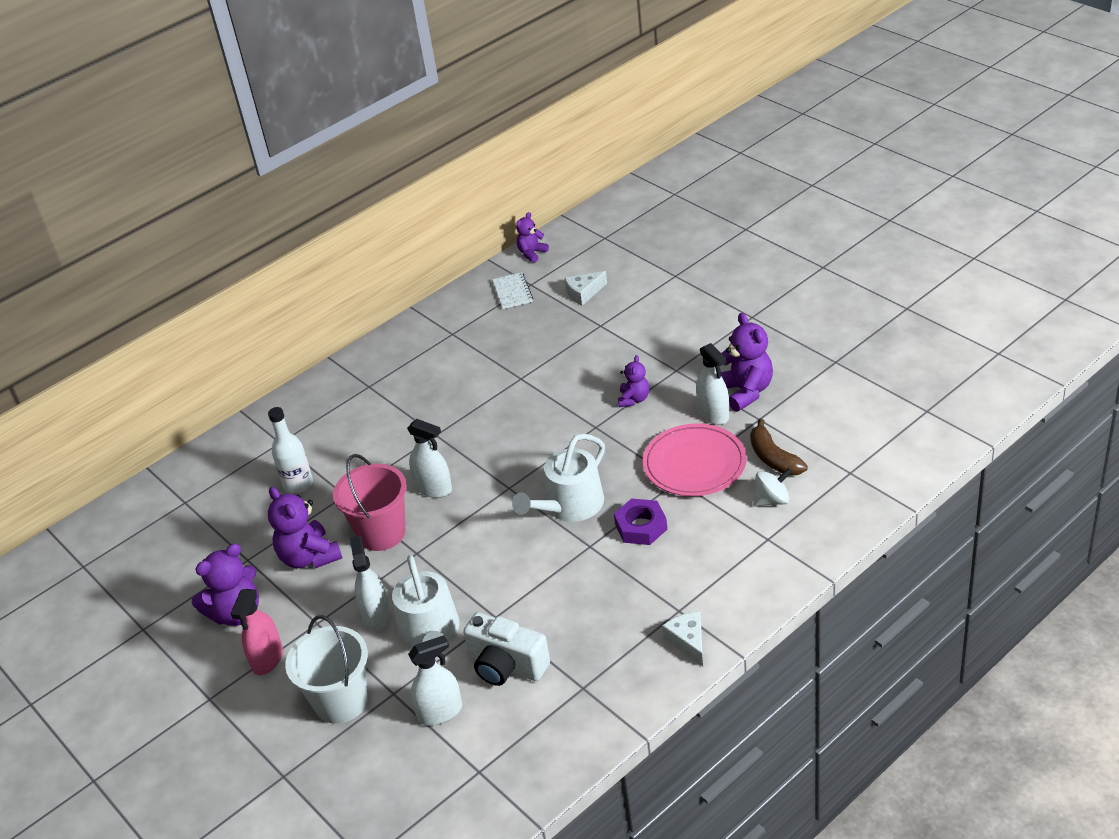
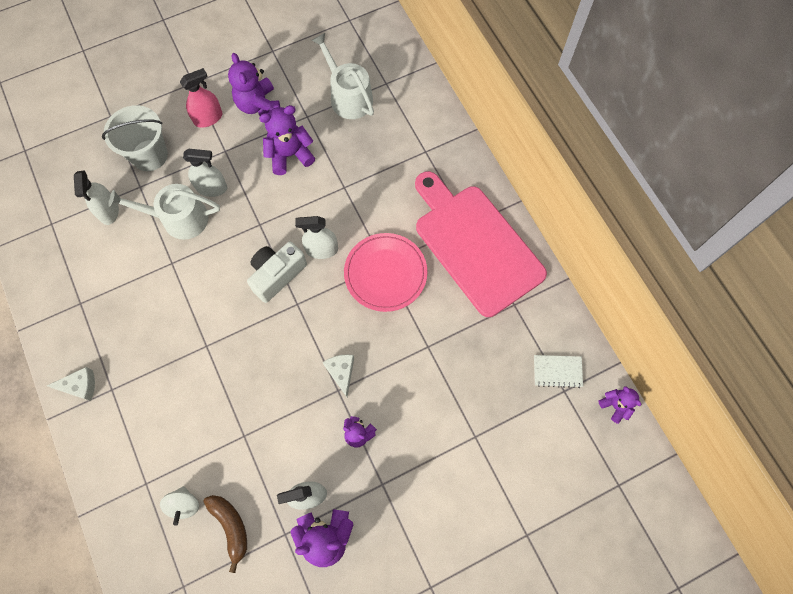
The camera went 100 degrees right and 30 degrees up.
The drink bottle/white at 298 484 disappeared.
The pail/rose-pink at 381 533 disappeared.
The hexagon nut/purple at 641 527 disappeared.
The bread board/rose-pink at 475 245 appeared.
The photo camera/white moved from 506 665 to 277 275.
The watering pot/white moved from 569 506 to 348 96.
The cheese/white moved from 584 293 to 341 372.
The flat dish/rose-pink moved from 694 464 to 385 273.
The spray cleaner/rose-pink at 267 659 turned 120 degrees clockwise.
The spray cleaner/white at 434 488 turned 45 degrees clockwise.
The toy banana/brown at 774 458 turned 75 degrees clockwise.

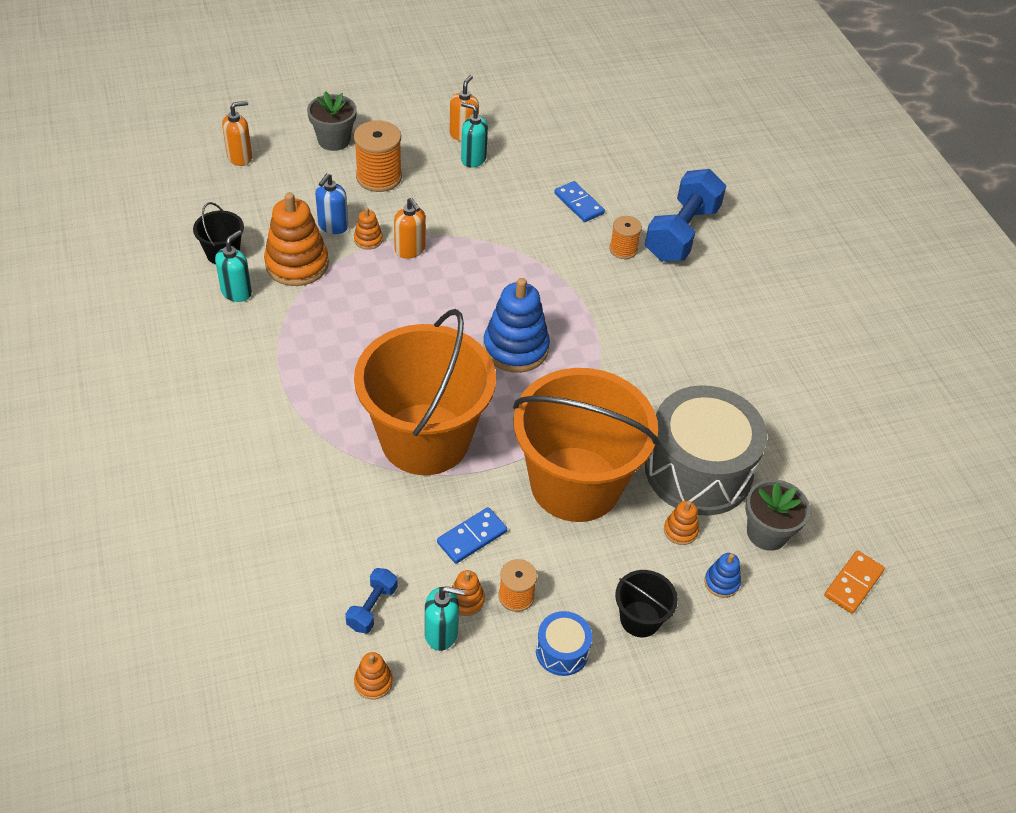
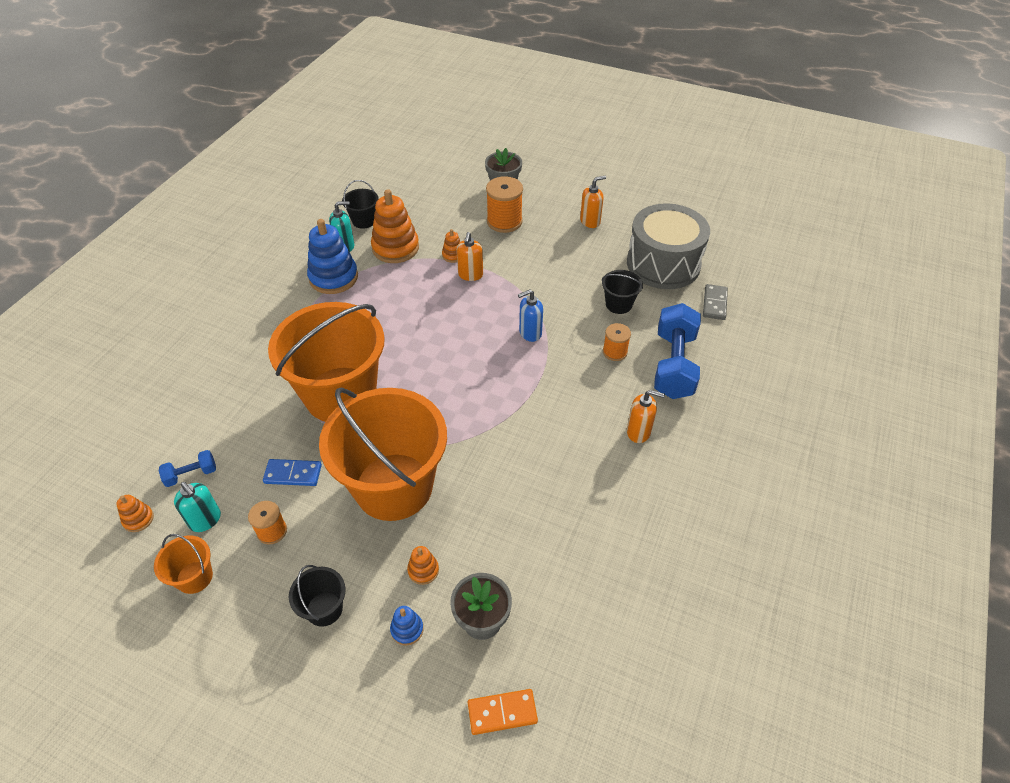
The camera went 45 degrees right and 0 degrees up.
The stacking toy/bright orange at 466 600 disappeared.
The soap pump/turquoise at 473 159 disappeared.
The snare drum/royal blue at 562 651 disappeared.
The pail/bright orange at 194 577 appeared.
The domino tile/grey at 714 303 appeared.
The soap pump/bright orange moved from 240 157 to 638 432.
The soap pump/royal blue moved from 333 226 to 530 333.
The stacking toy/royal blue moved from 515 348 to 333 277.
The snare drum/grey moved from 698 470 to 663 264.
The domino tile/royal blue at 579 204 was replaced by the pail/black at 618 304.
The hand weight/royal blue at 681 233 turned 60 degrees counterclockwise.

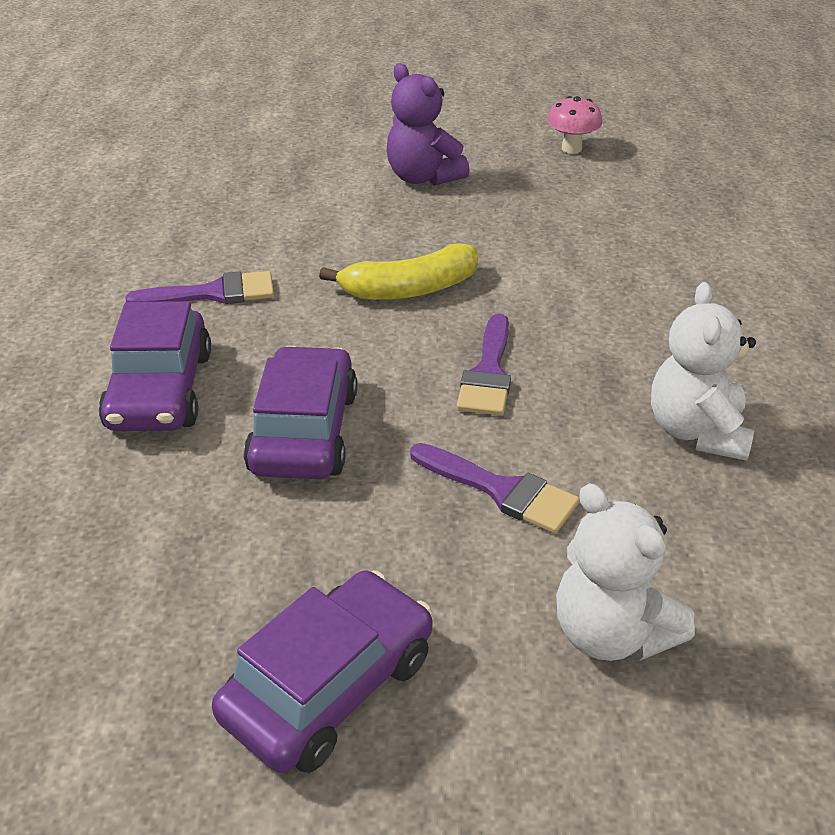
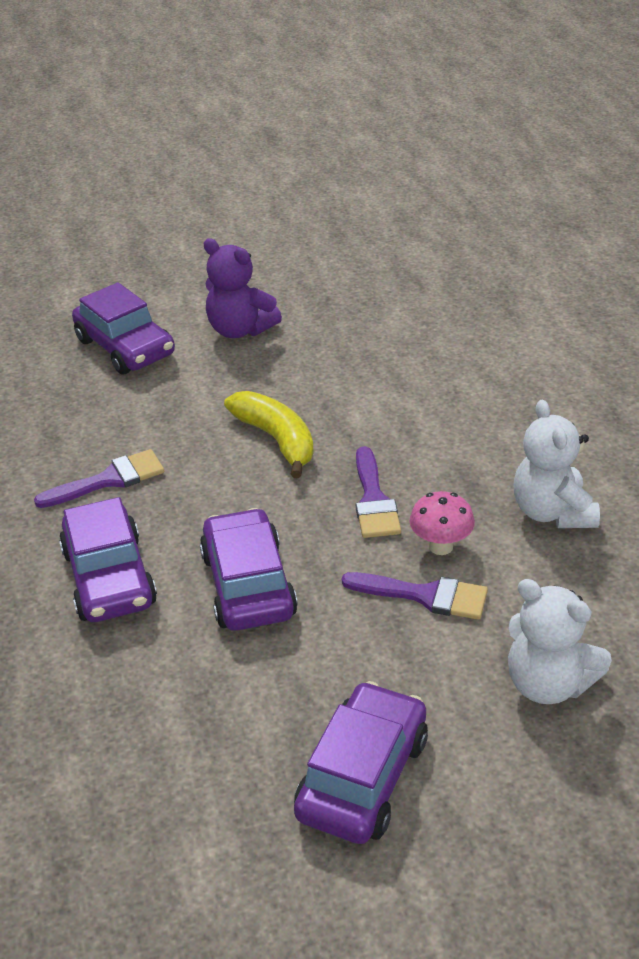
The camera went 15 degrees left and 0 degrees up.
The car/purple at 125 347 appeared.
The mushroom/rose-pink moved from 571 148 to 441 546.
The toy banana/bright yellow at 409 289 turned 90 degrees counterclockwise.

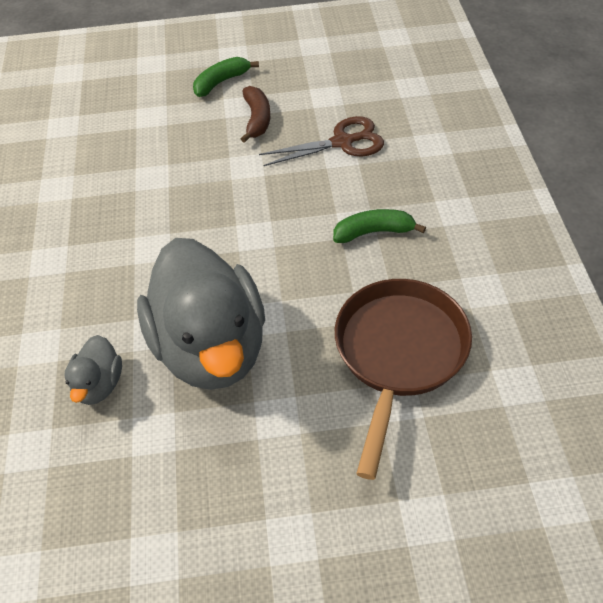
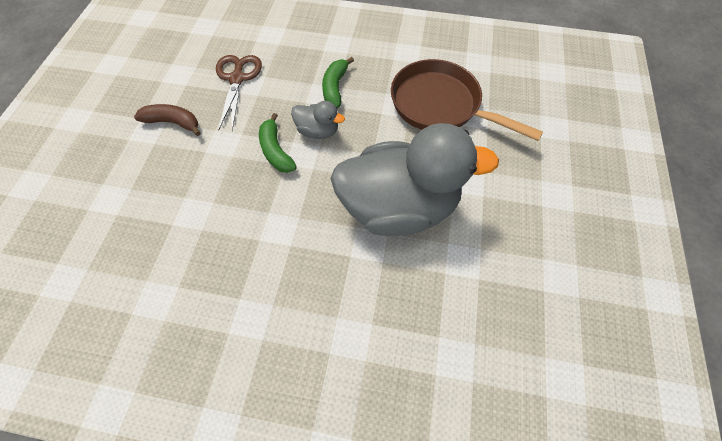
The camera went 75 degrees left and 10 degrees up.
The rubber duck/grey moved from 99 384 to 318 131.
The toy banana/leaf-green moved from 221 82 to 275 151.

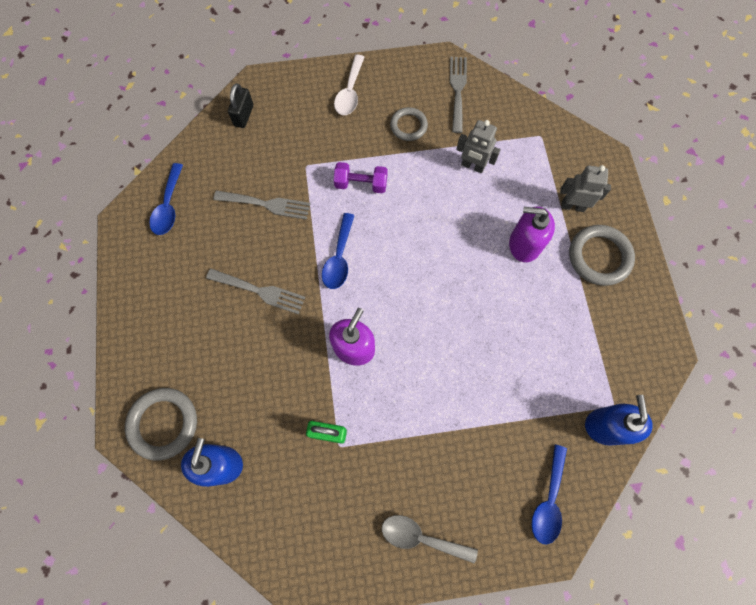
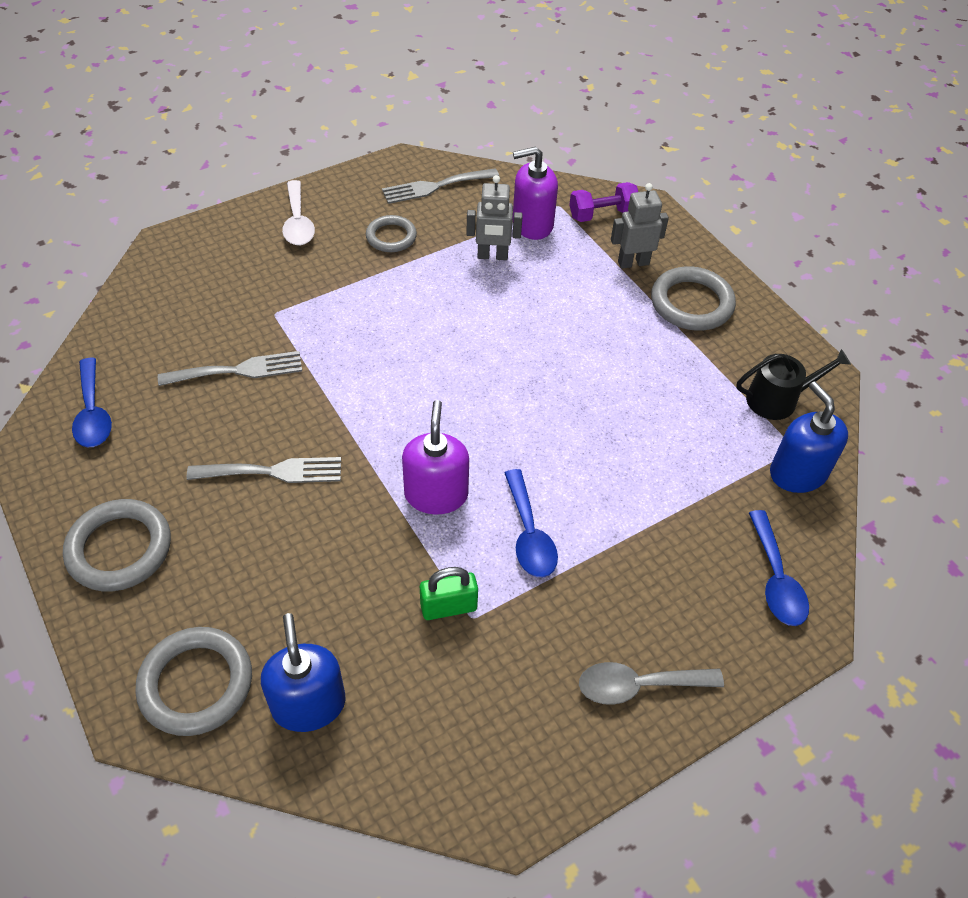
The camera went 25 degrees left and 20 degrees down.
The small lock/black at 244 115 disappeared.
The torus/grey at 119 549 appeared.
The watering pot/black at 777 399 appeared.
The teaspoon/royal blue moved from 339 258 to 529 534.
The hand weight/purple moved from 361 184 to 602 214.
The soap pump/purple moved from 524 244 to 532 224.
The dinner fork/grey at 457 90 turned 90 degrees counterclockwise.

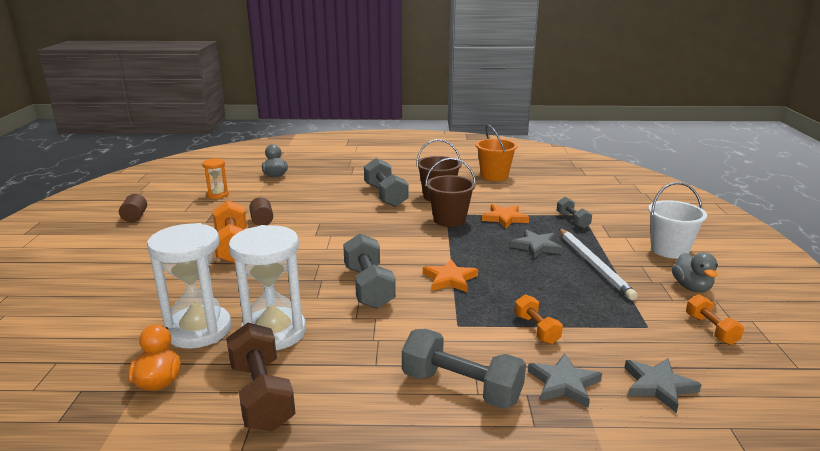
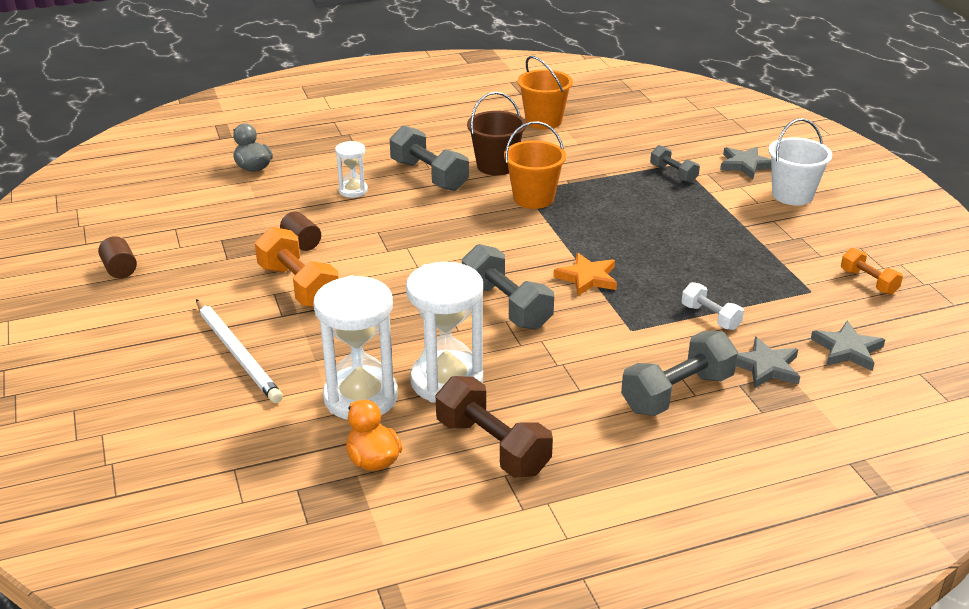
The camera went 20 degrees left and 10 degrees up.
The sandglass/bright orange at 218 195 disappeared.
The star/bright orange at 504 218 disappeared.
The rubber duck/grey at 691 287 disappeared.
The sandglass/white at 353 190 appeared.
The star/grey moved from 536 246 to 745 165.
The pencil/white moved from 593 264 to 237 353.
The pail/brown at 449 220 became the pail/bright orange at 533 198.
The hand weight/bright orange at 536 329 became the hand weight/white at 710 317.
The hand weight/grey at 461 387 turned 45 degrees counterclockwise.

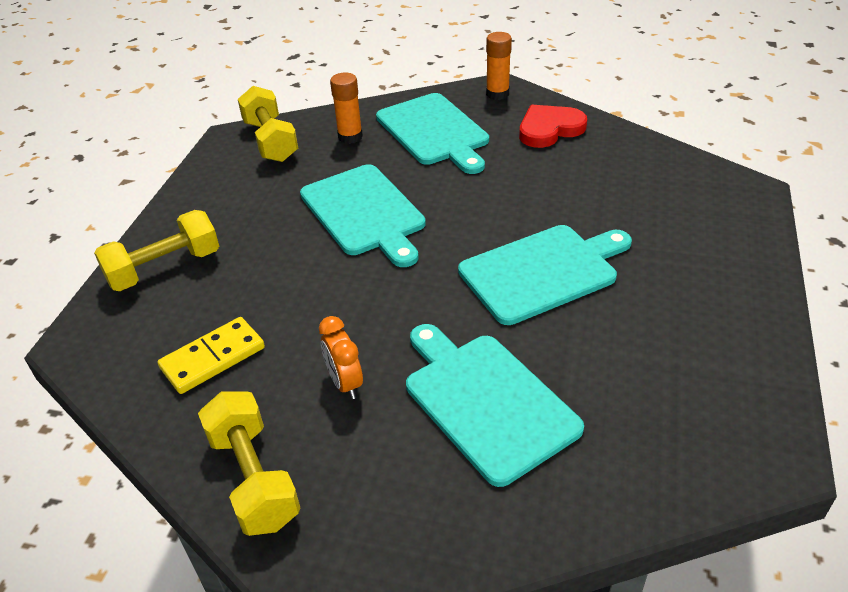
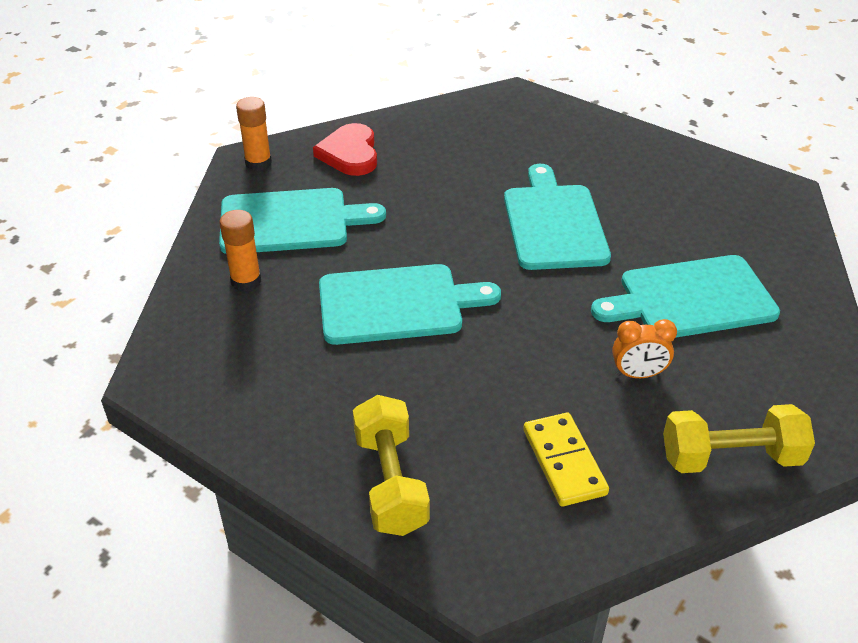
The camera went 70 degrees left and 0 degrees up.
The hand weight/bright yellow at 270 141 disappeared.

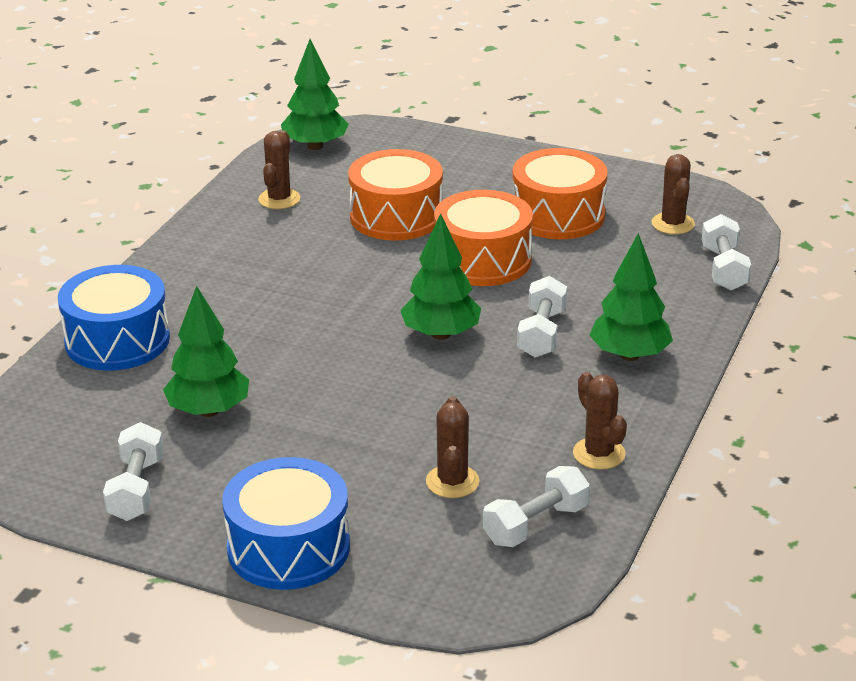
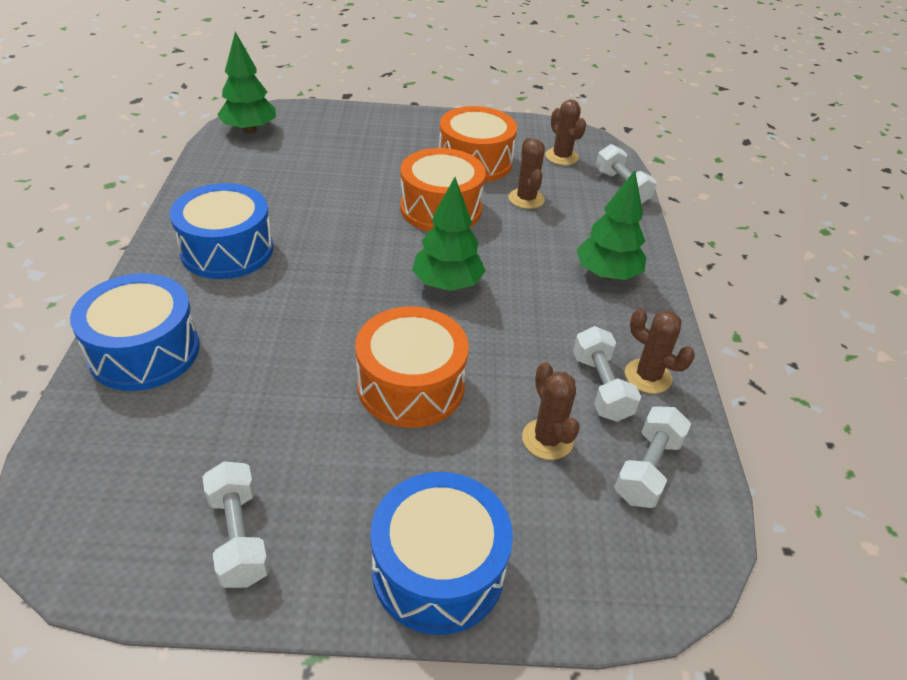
The camera went 25 degrees left and 10 degrees up.
The tree/leaf-green at 209 411 disappeared.
The snare drum/royal blue at 227 250 appeared.
The saguaro cactus/brown moved from 279 199 to 526 199.
The snare drum/bright orange moved from 396 216 to 411 385.
The hand weight/white moved from 542 333 to 601 387.

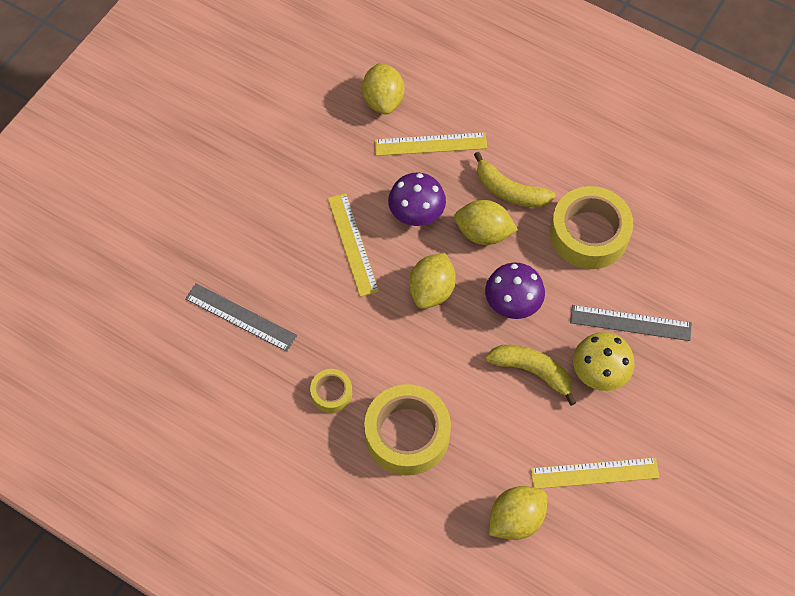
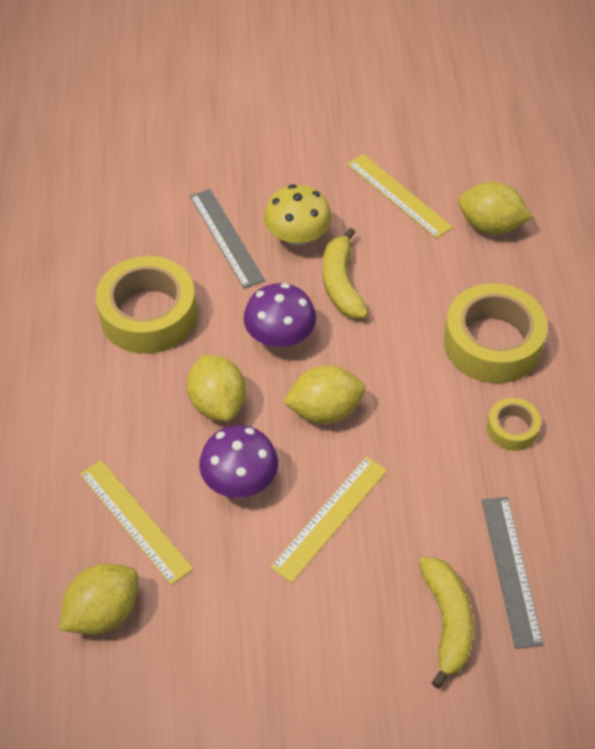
The camera went 125 degrees left and 10 degrees down.
The toy banana/bright yellow moved from 509 191 to 447 622.

